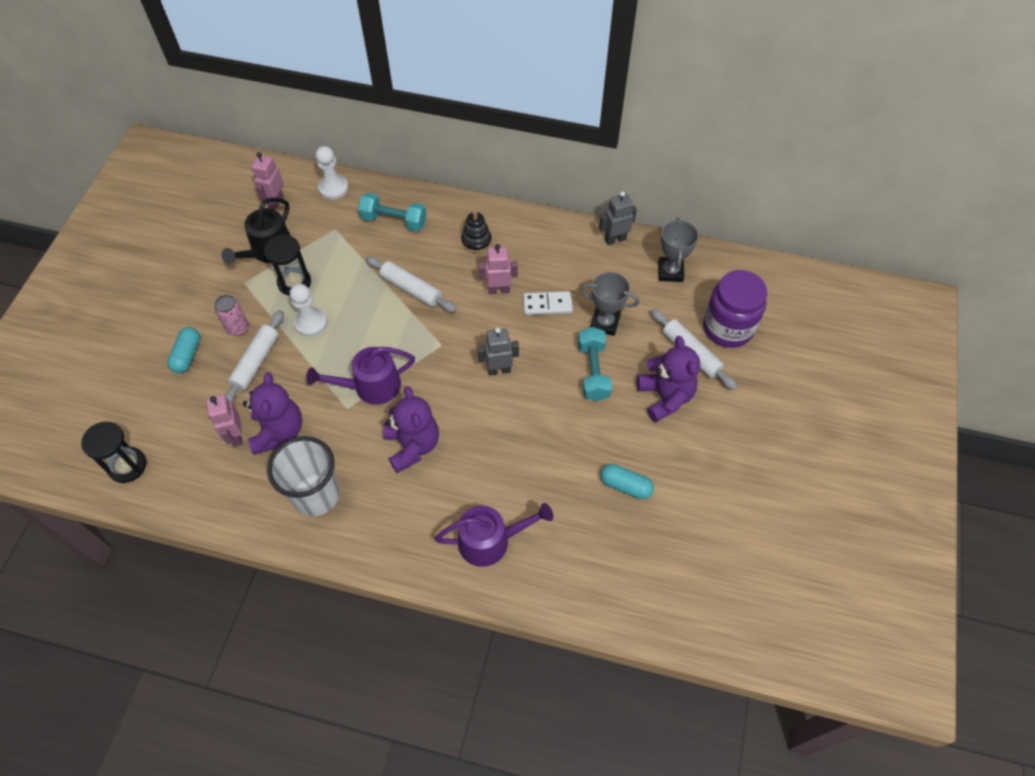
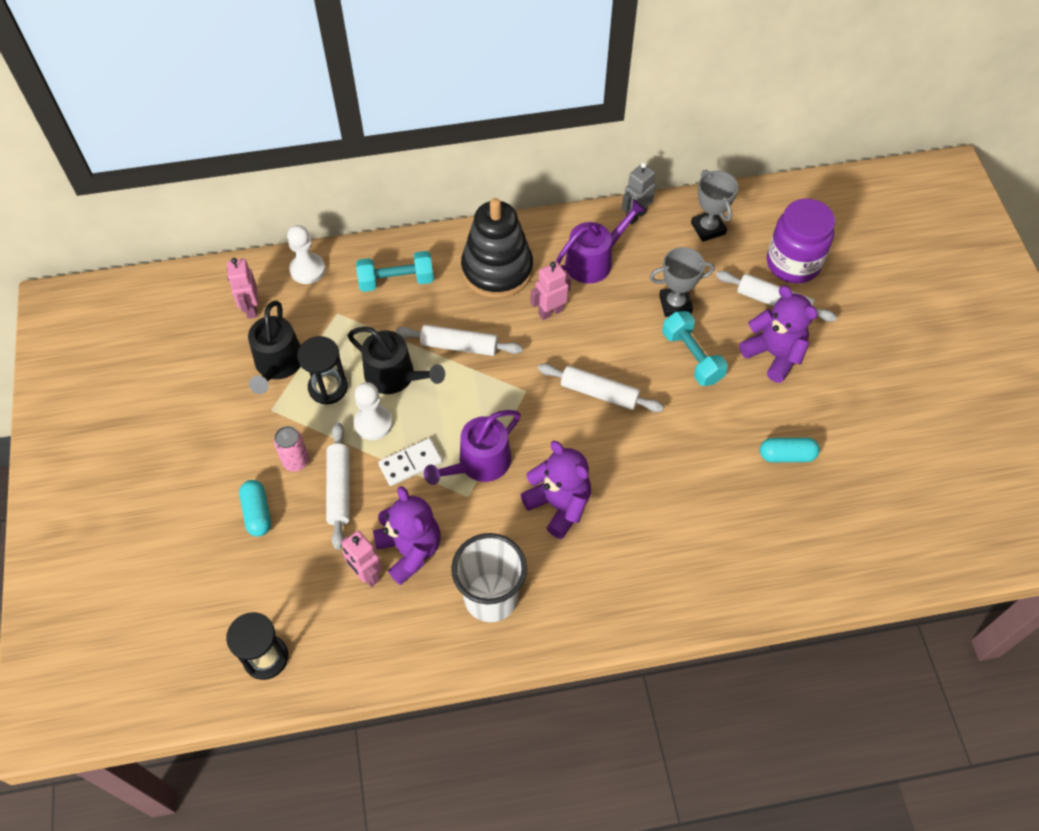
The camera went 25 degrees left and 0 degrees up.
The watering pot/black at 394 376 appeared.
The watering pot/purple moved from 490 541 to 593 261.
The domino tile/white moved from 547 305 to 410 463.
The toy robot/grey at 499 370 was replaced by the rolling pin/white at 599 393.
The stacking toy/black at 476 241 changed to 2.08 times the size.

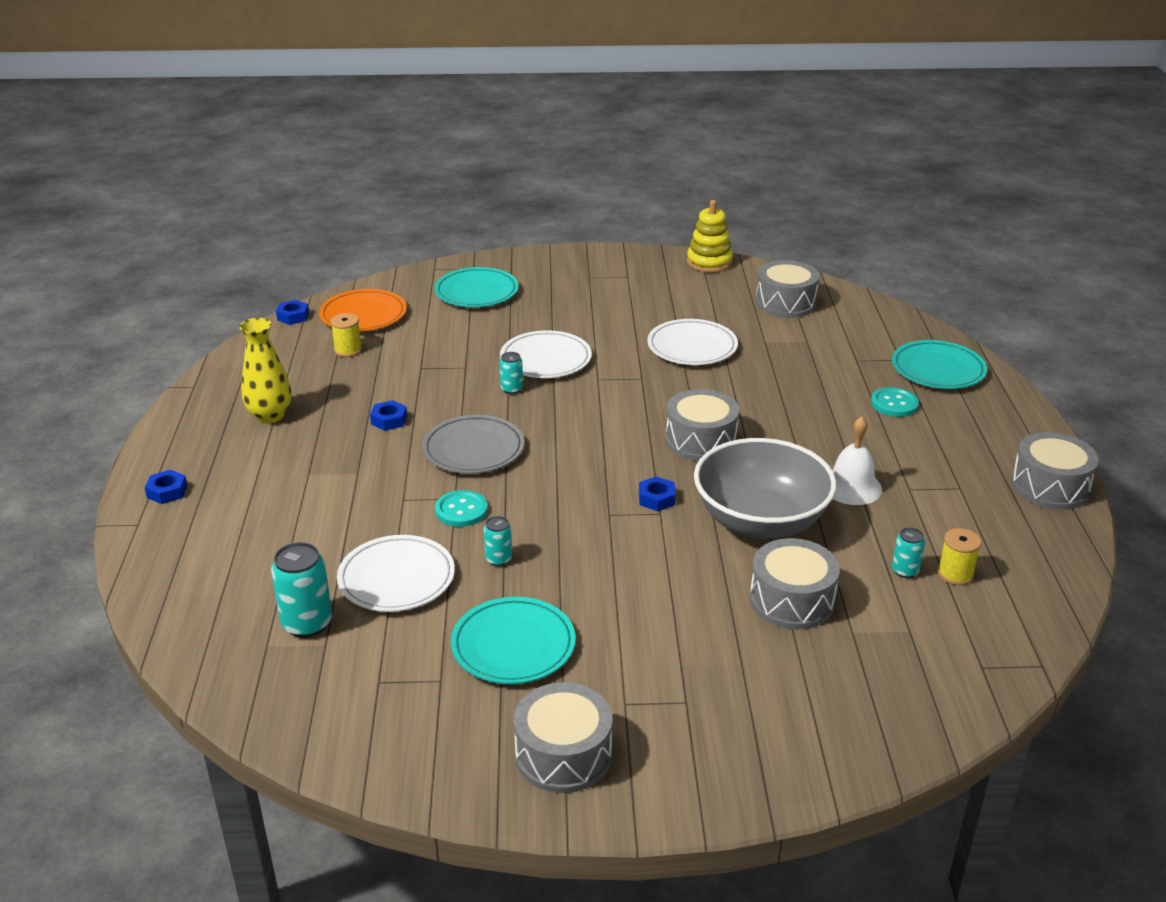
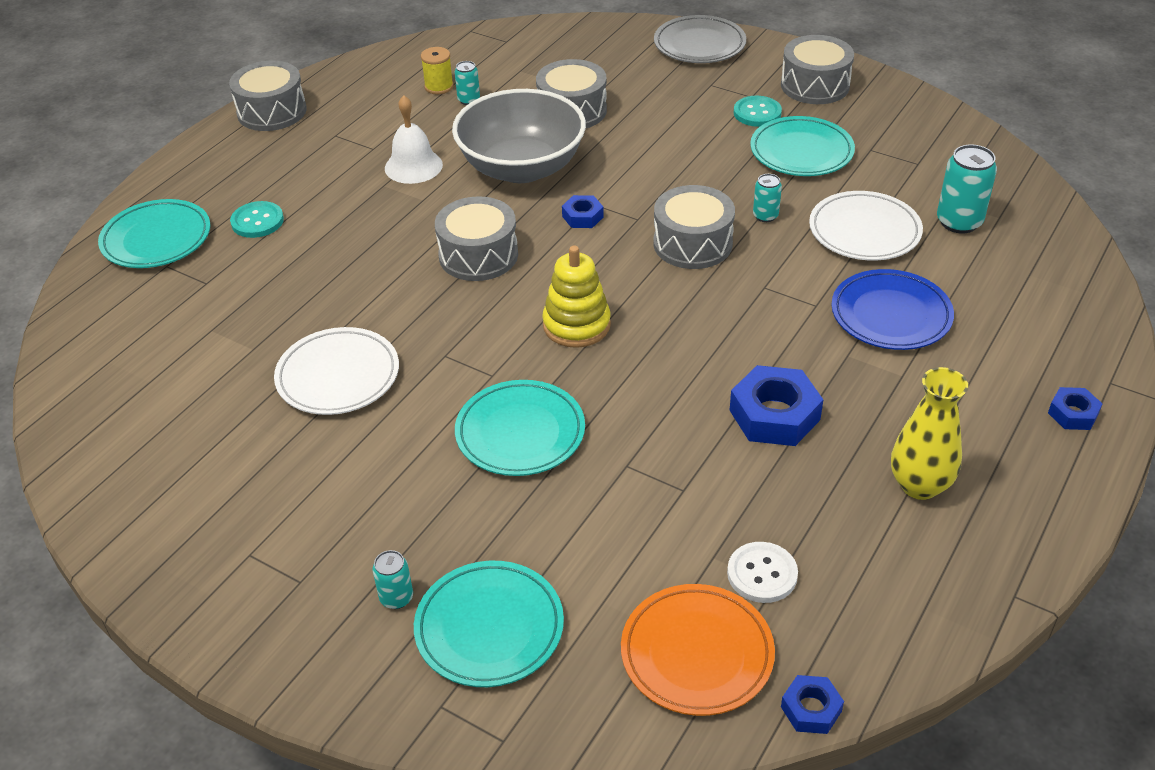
The camera went 145 degrees left and 10 degrees up.
The flat dish/royal blue at 891 315 appeared.
The flat dish/grey moved from 473 449 to 699 45.
The shirt button/turquoise moved from 461 510 to 757 113.
The soda can/turquoise moved from 512 389 to 396 598.
The stacking toy/bright yellow moved from 709 262 to 576 325.
The snare drum/grey moved from 785 303 to 692 243.
The bobbin/bright yellow at 348 350 was replaced by the shirt button/white at 762 574.
The flat dish/white at 545 359 became the flat dish/turquoise at 520 433.
The hexagon nut/royal blue at 389 420 changed to 1.84 times the size.

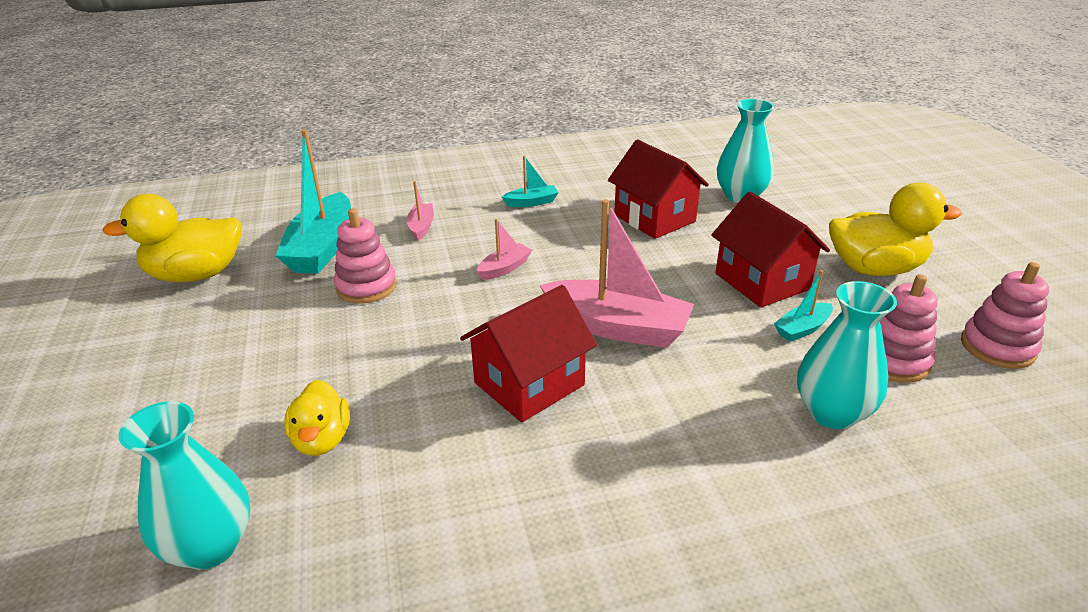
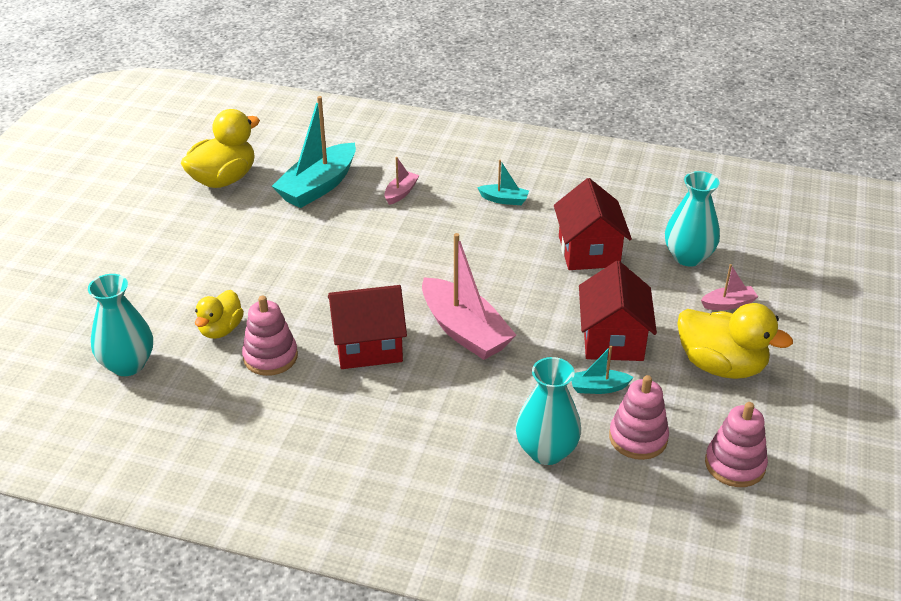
The camera went 30 degrees right and 5 degrees up.
The stacking toy/rose-pink moved from 366 286 to 270 357.
The sailboat/rose-pink moved from 504 268 to 728 304.
The rubber duck/bright yellow at 196 275 turned 120 degrees clockwise.

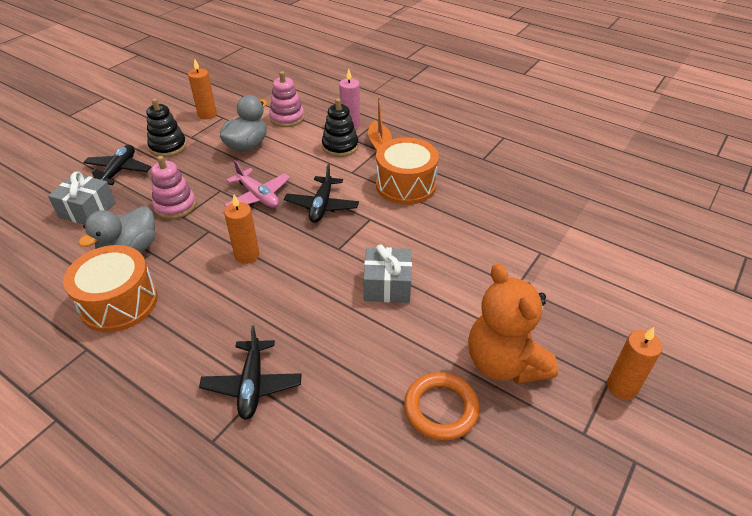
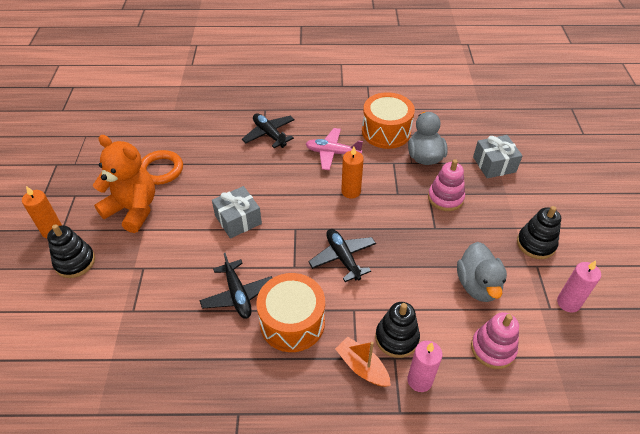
The camera went 145 degrees right and 5 degrees up.
The stacking toy/black at 75 262 appeared.
The plane/black moved from 118 171 to 237 295.
The plane/rose-pink moved from 258 196 to 332 153.
The pillar candle/bright orange at 207 114 became the pillar candle/rose-pink at 568 303.

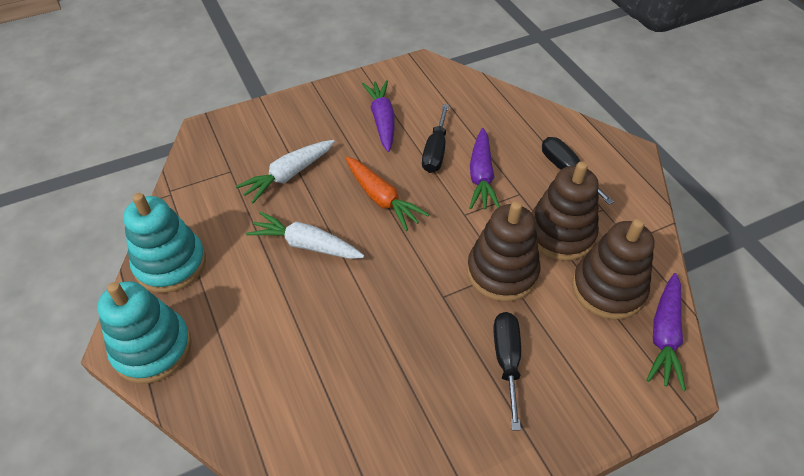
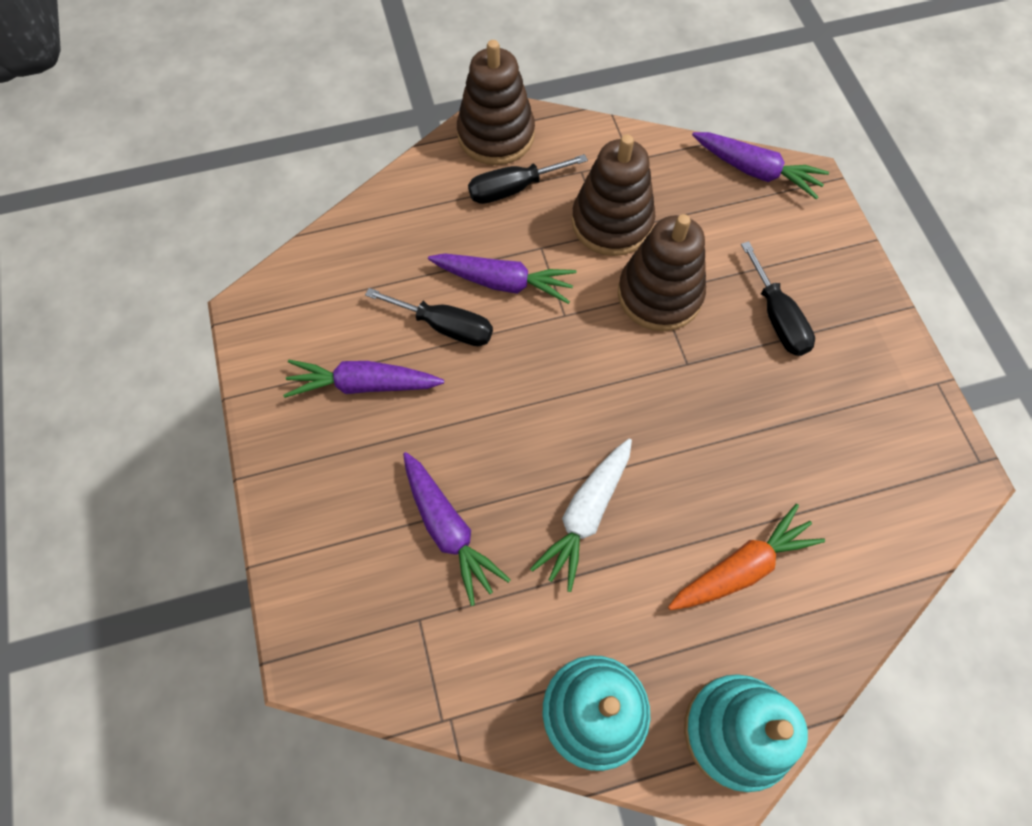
The camera went 80 degrees left and 15 degrees up.
The toy carrot/bright orange moved from 382 199 to 742 567.
The stacking toy/brown moved from 608 289 to 496 135.
The toy carrot/white at 288 175 became the toy carrot/purple at 449 530.
The flat screwdriver/black at 507 361 turned 120 degrees counterclockwise.

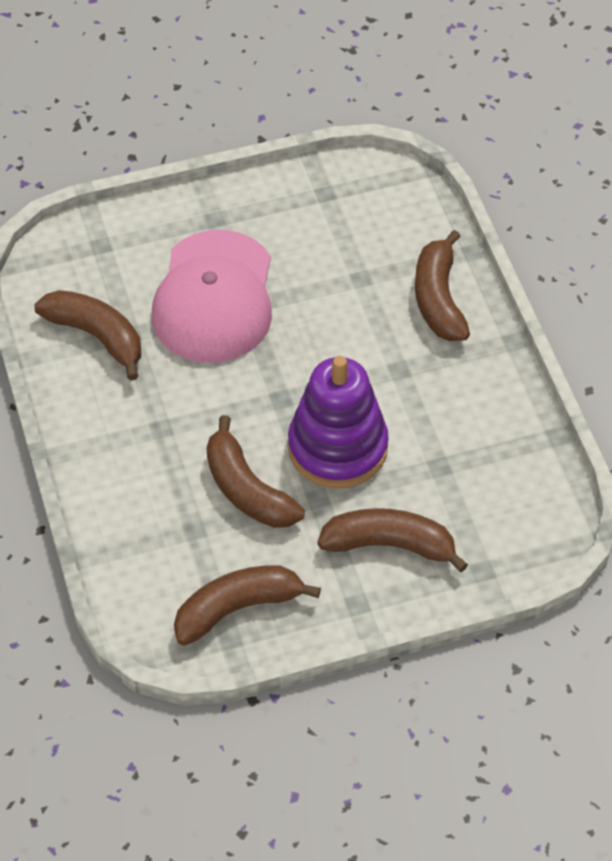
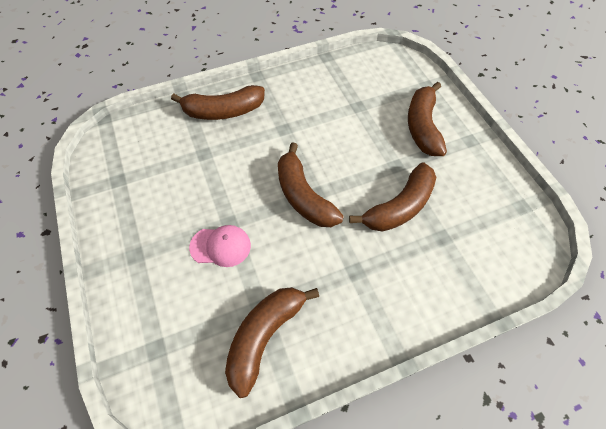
The camera went 95 degrees left and 5 degrees up.
The stacking toy/purple at 337 448 disappeared.
The toy banana/brown moved from 237 608 to 303 196.
The baseball cap/rose-pink at 214 298 changed to 0.45 times the size.

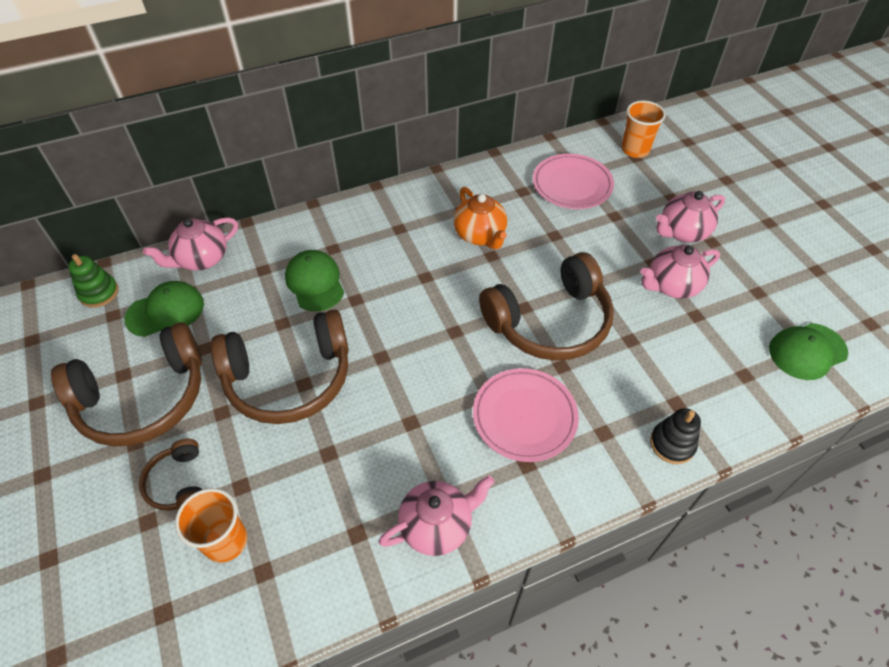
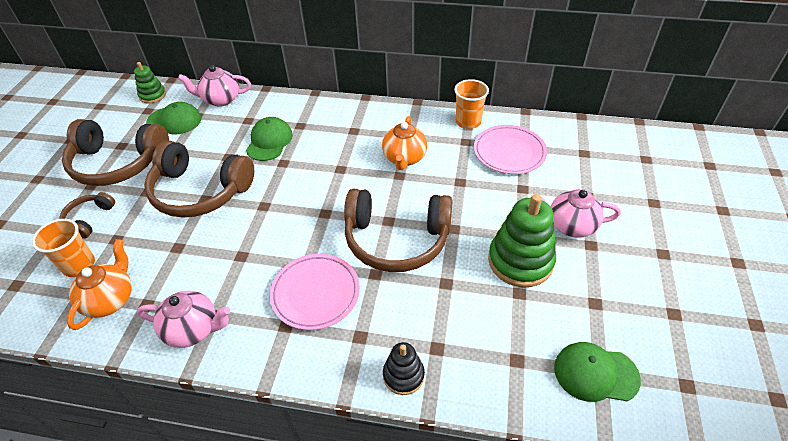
The camera went 35 degrees right and 5 degrees down.
The china teapot/bright orange at 110 300 appeared.
The beaker/bright orange moved from 635 150 to 468 122.
The china teapot/rose-pink at 672 286 was replaced by the stacking toy/leaf-green at 520 261.

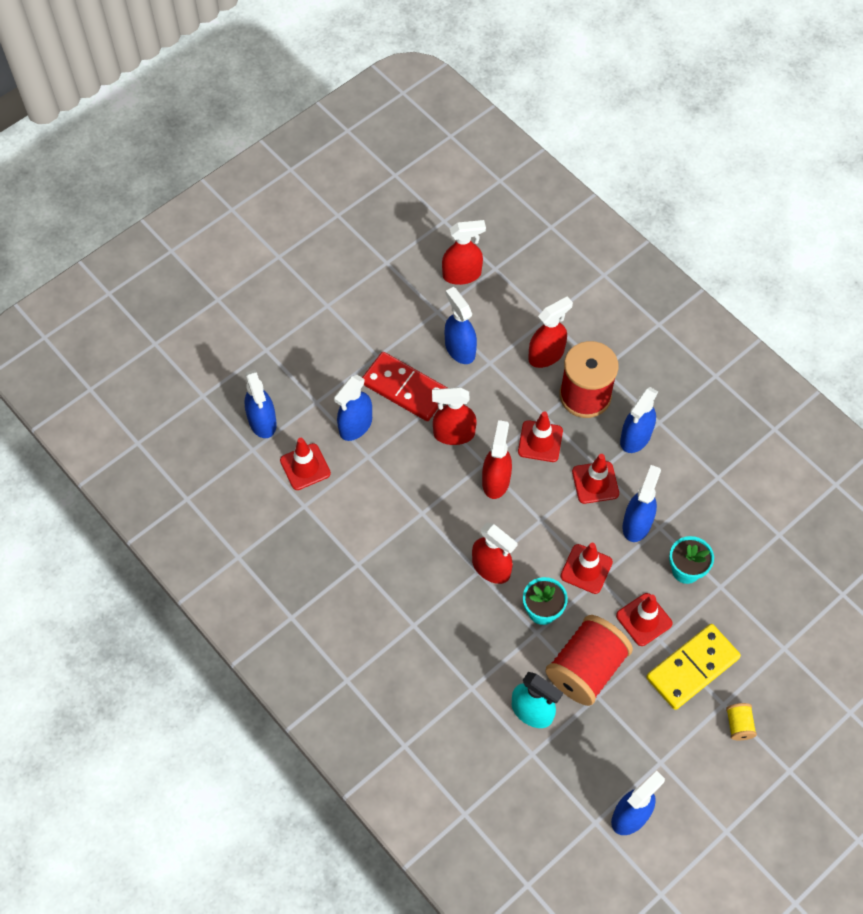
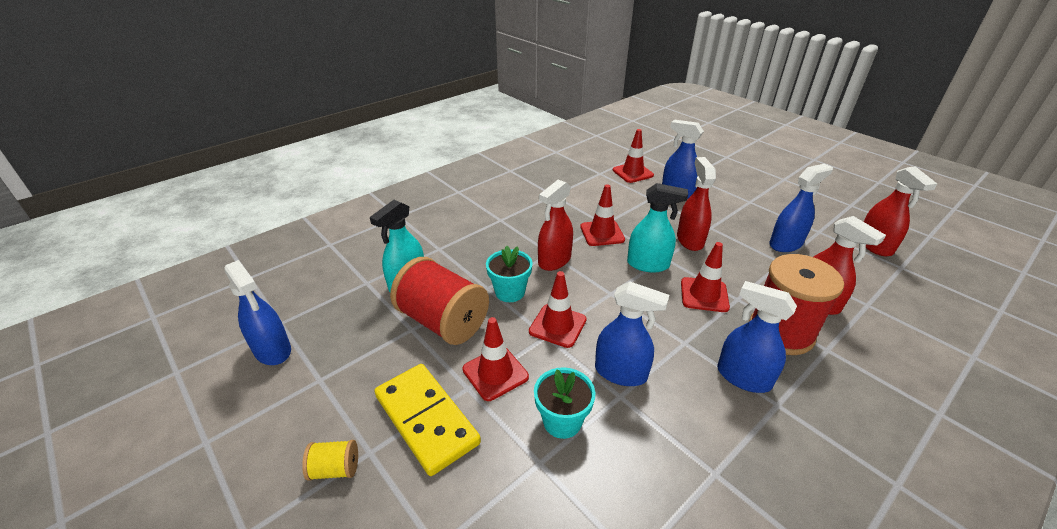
The camera went 90 degrees right and 25 degrees down.
The spray cleaner/royal blue at 262 422 disappeared.
The domino tile/red at 405 388 disappeared.
The road cone/red moved from 595 482 to 602 233.
The spray cleaner/red at 496 480 became the spray cleaner/turquoise at 648 264.

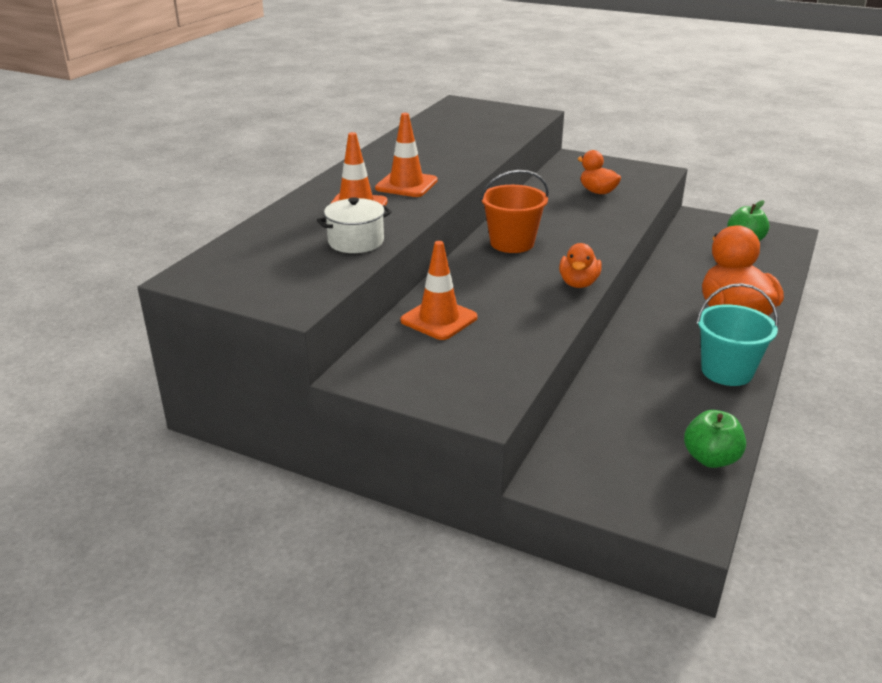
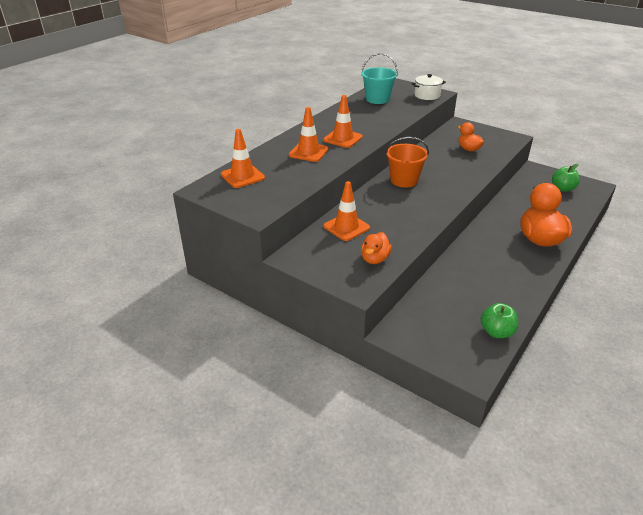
The camera went 10 degrees right and 5 degrees up.
The road cone/bright orange at 242 176 appeared.
The pot/white moved from 356 242 to 427 95.
The rubber duck/bright orange moved from 578 283 to 375 259.
The pail/turquoise moved from 727 371 to 377 99.

